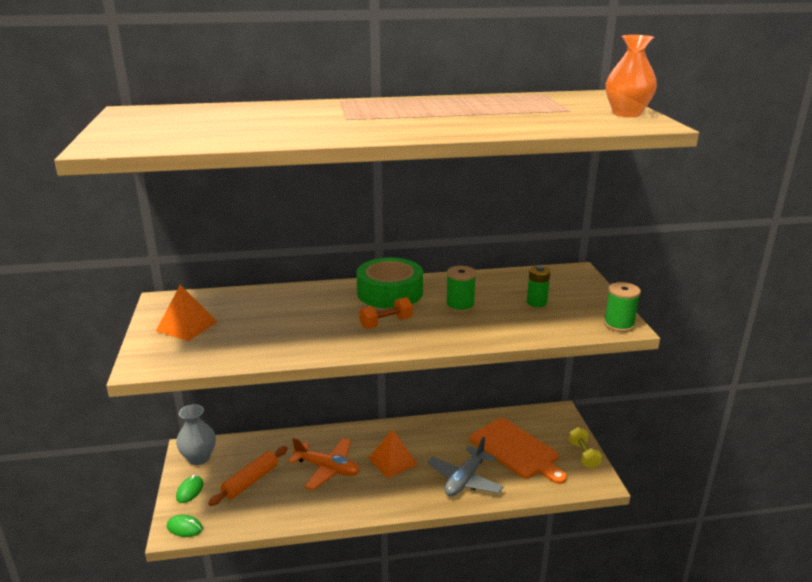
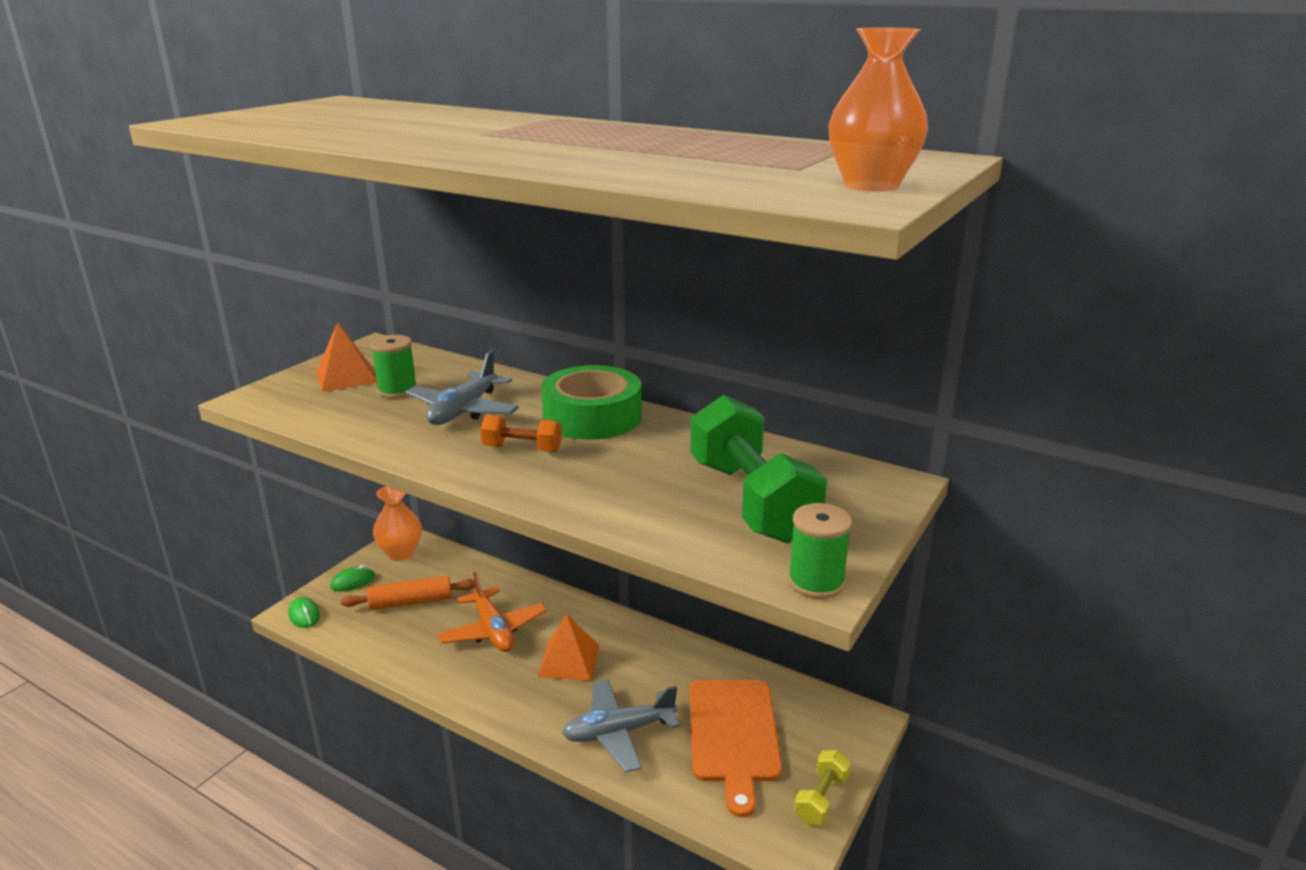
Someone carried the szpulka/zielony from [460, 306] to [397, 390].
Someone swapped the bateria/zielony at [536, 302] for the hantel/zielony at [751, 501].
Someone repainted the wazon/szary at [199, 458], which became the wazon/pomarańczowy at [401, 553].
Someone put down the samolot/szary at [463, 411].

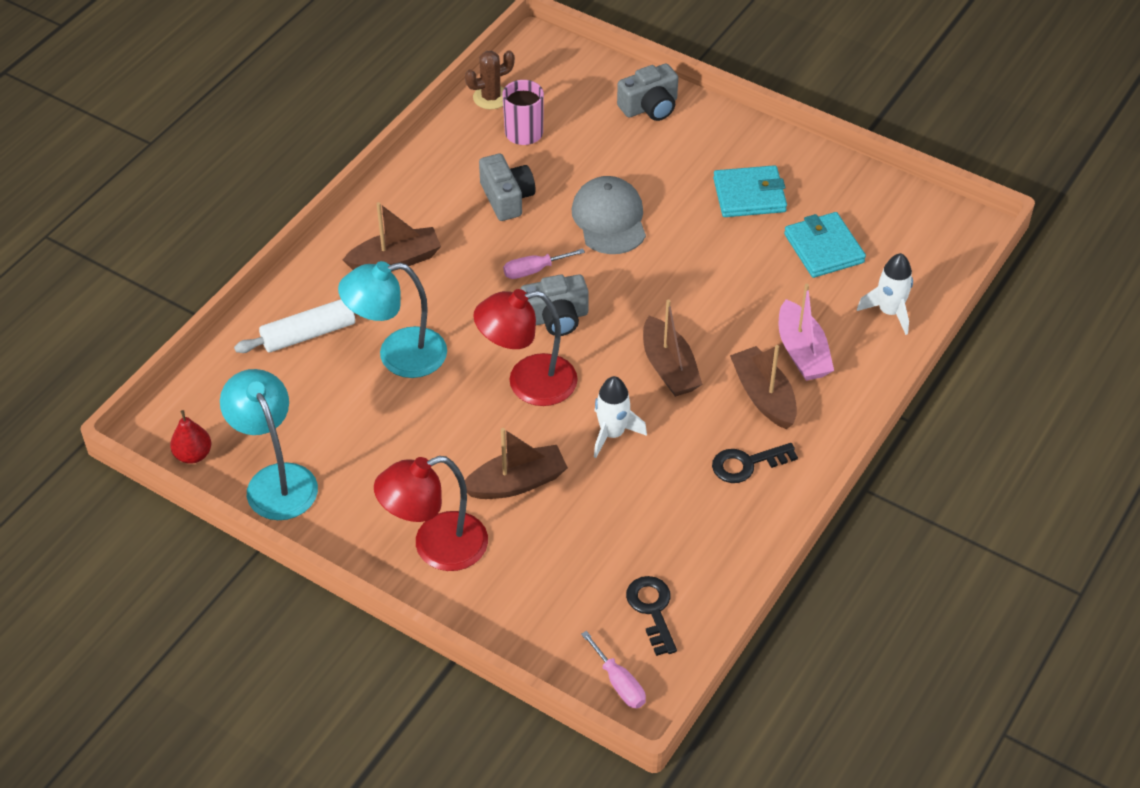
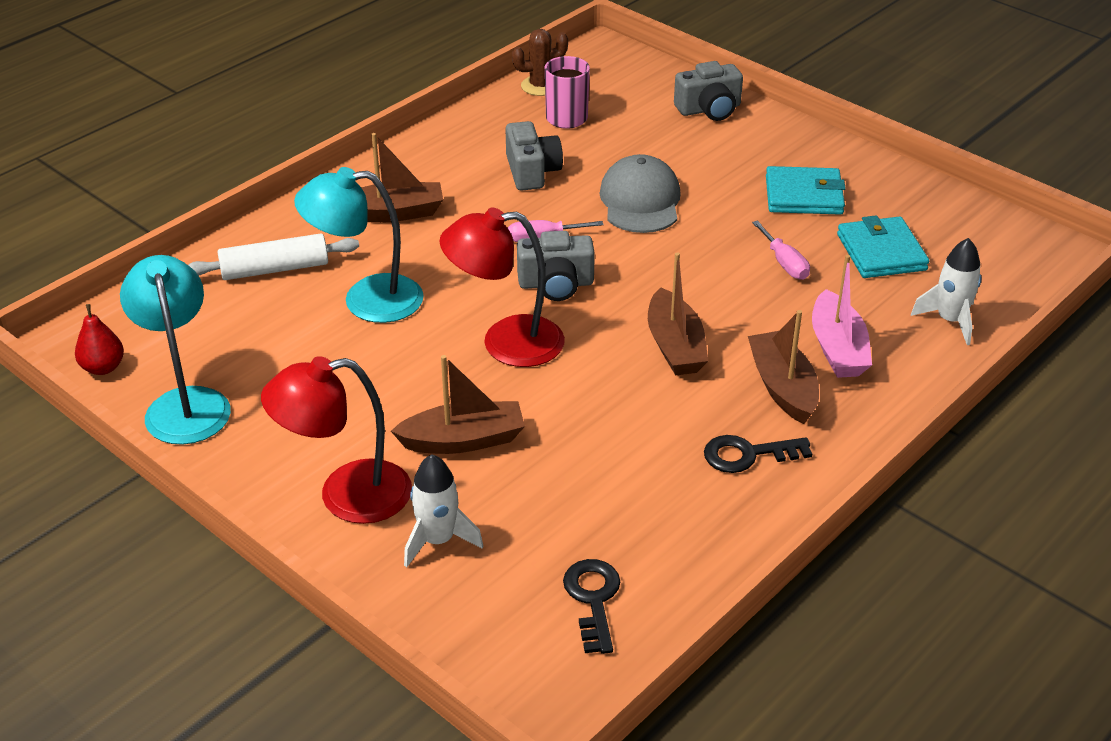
Someone carried the rakieta/biały from [612, 434] to [438, 540].
Someone carried the śrubokręt/różowy from [619, 683] to [784, 263].

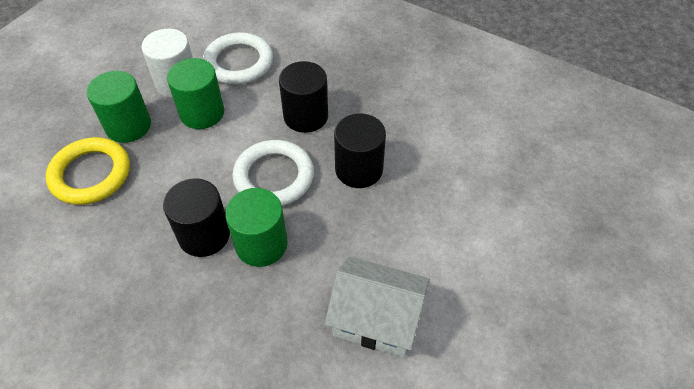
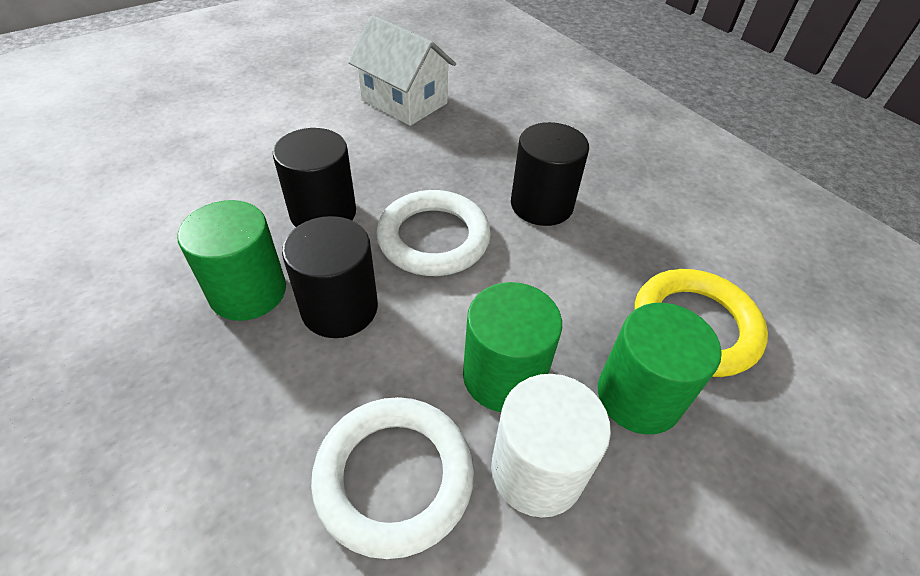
Someone carried the walec/zielony from [261, 244] to [248, 291].

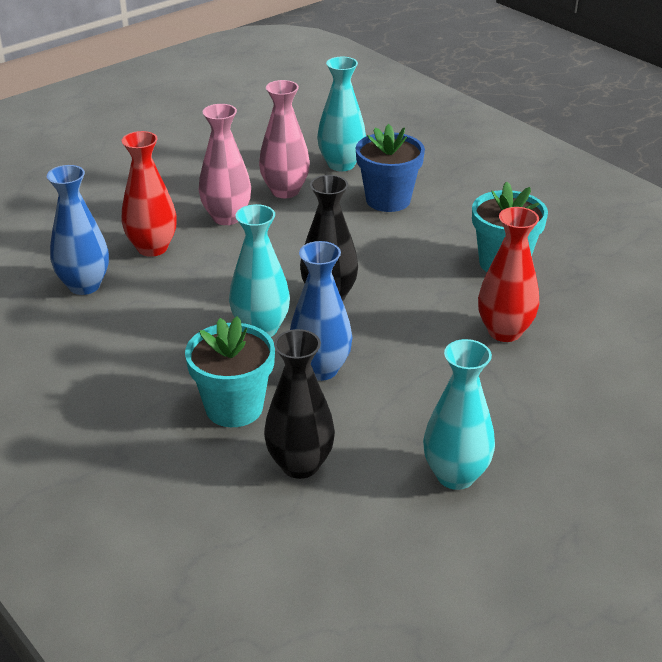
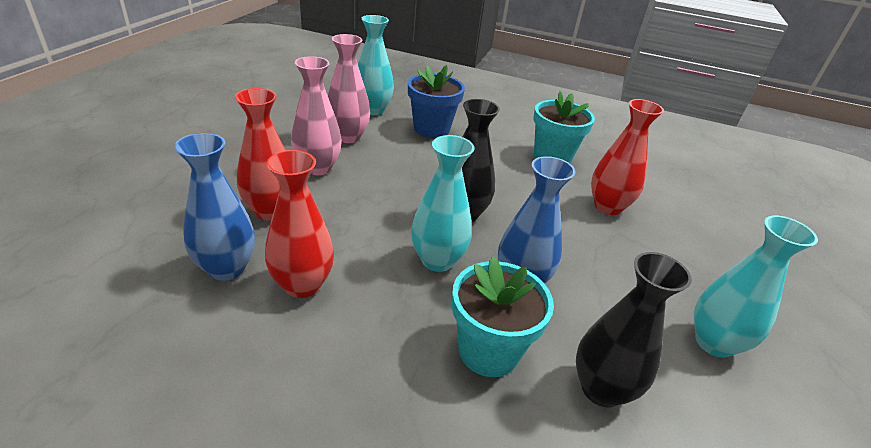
Someone put down the wazon/czerwony at [302, 285].

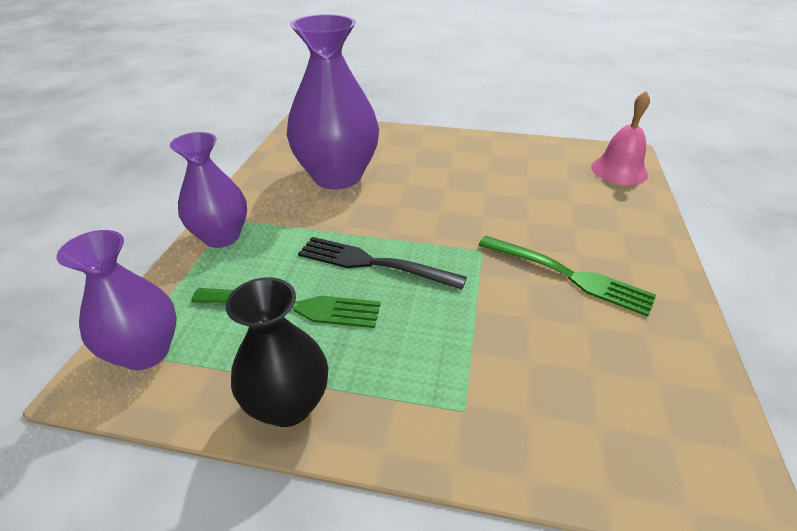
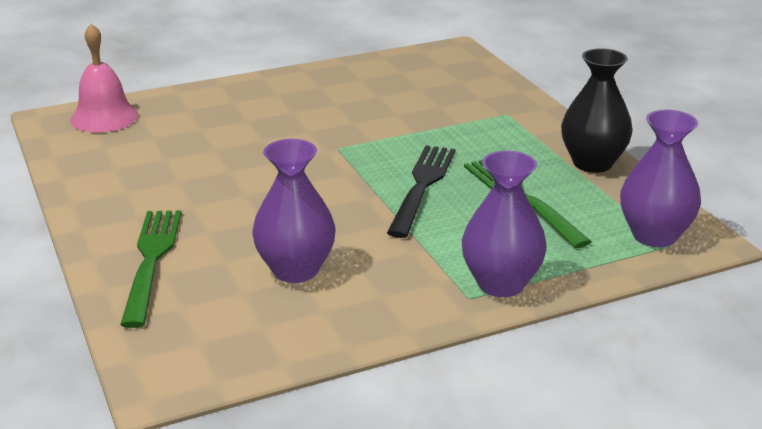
Someone scaled the wazon/fioletowy at [337, 176] by 0.61.
Someone carried the widelec/zielony from [568, 275] to [151, 261].
Someone rotated the widelec/czarny at [373, 263] by 150 degrees counterclockwise.

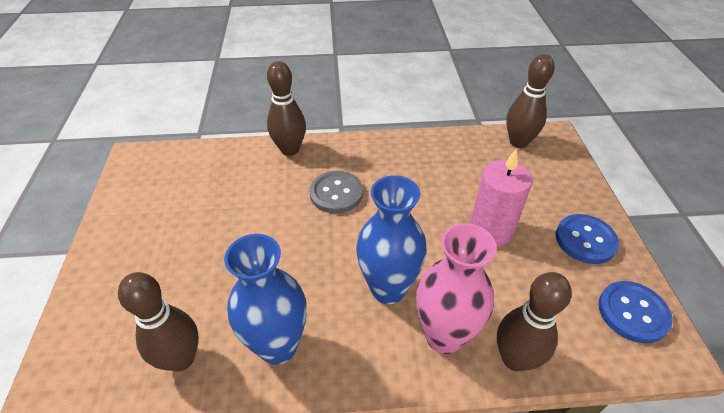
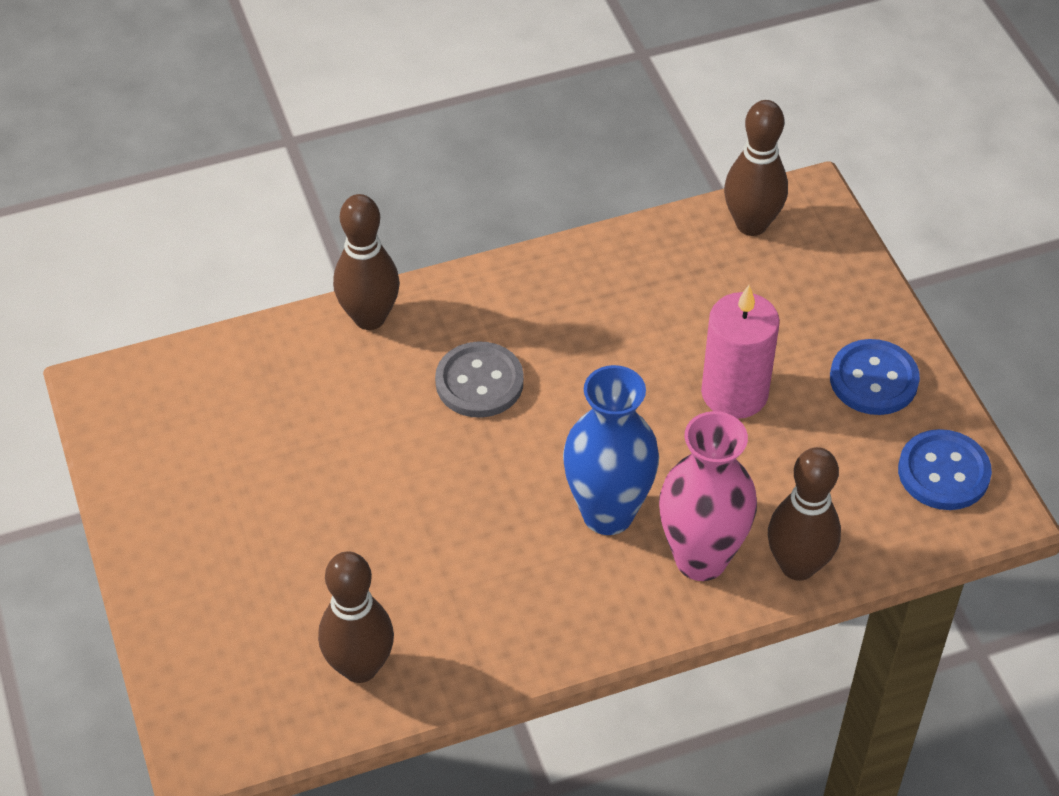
Someone took away the wazon/niebieski at [278, 346].

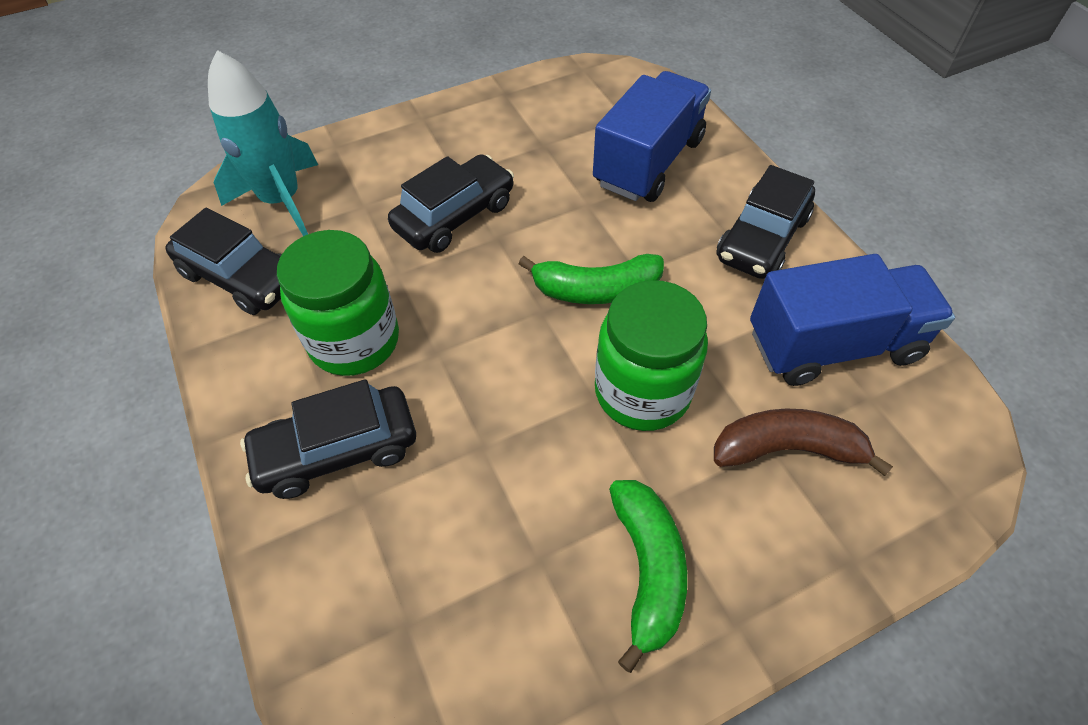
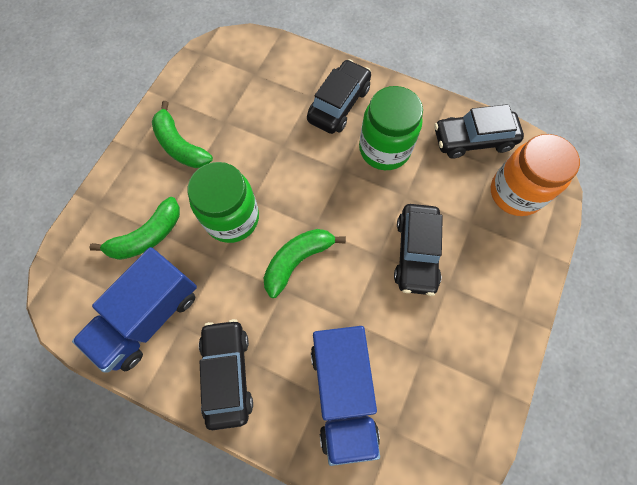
Someone swapped the rakieta/turkusowy at [281, 200] for the słoik/pomarańczowy at [515, 193].
Someone repainted the banan/brązowy at [787, 449], which became the banan/zielony at [147, 236].

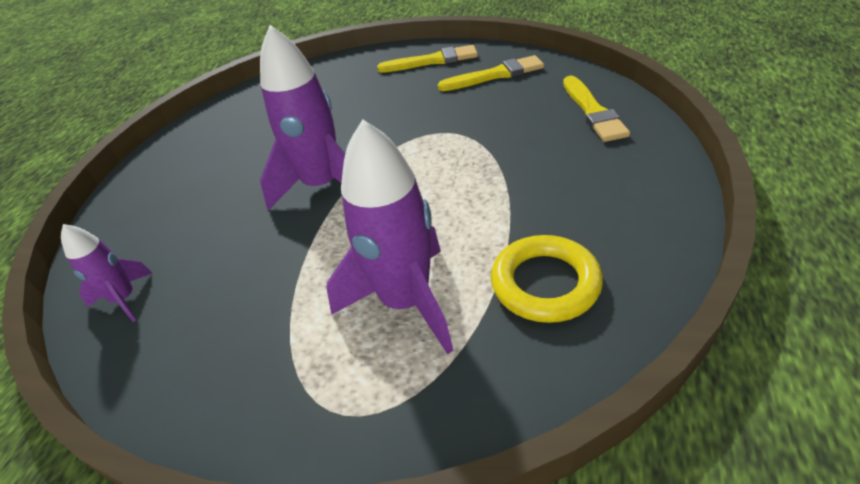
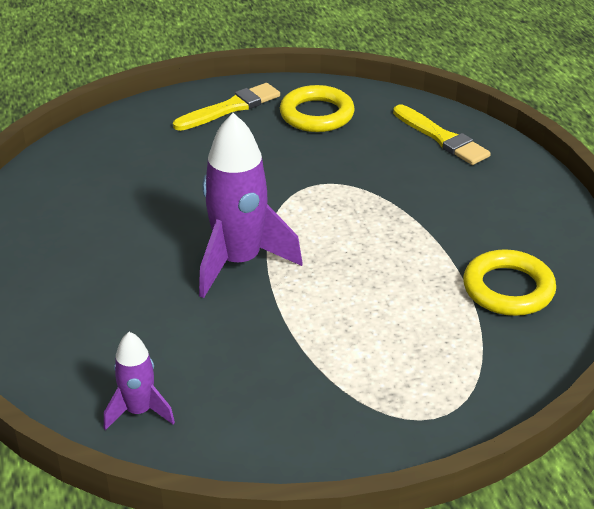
Someone swapped the pędzel/żółty at [495, 75] for the pierścień/żółty at [317, 114].
Someone took away the rakieta/fioletowy at [406, 302].

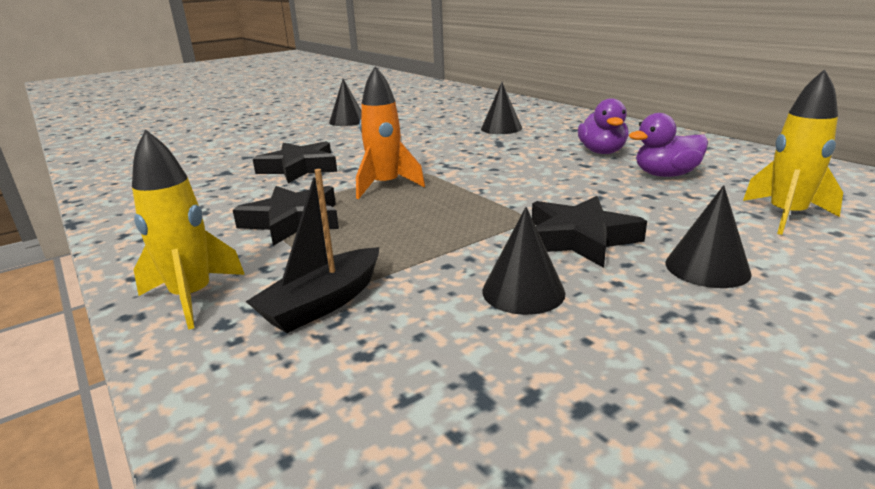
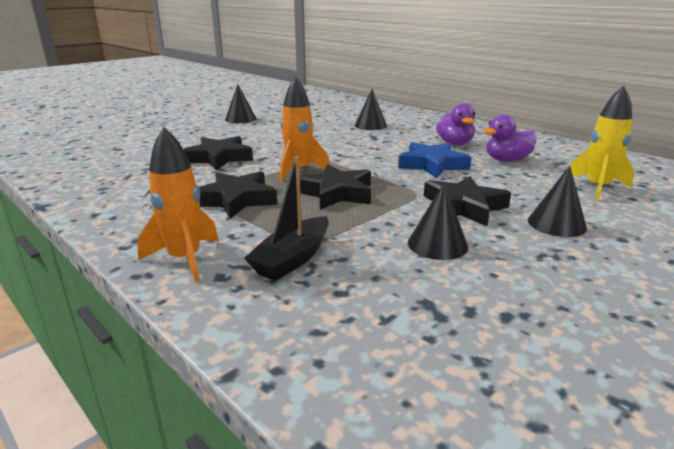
Someone repainted the rakieta/żółty at [192, 297], which became the rakieta/pomarańczowy at [185, 259].
Someone put down the gwiazda/niebieski at [432, 165].
Someone put down the gwiazda/czarny at [336, 193].

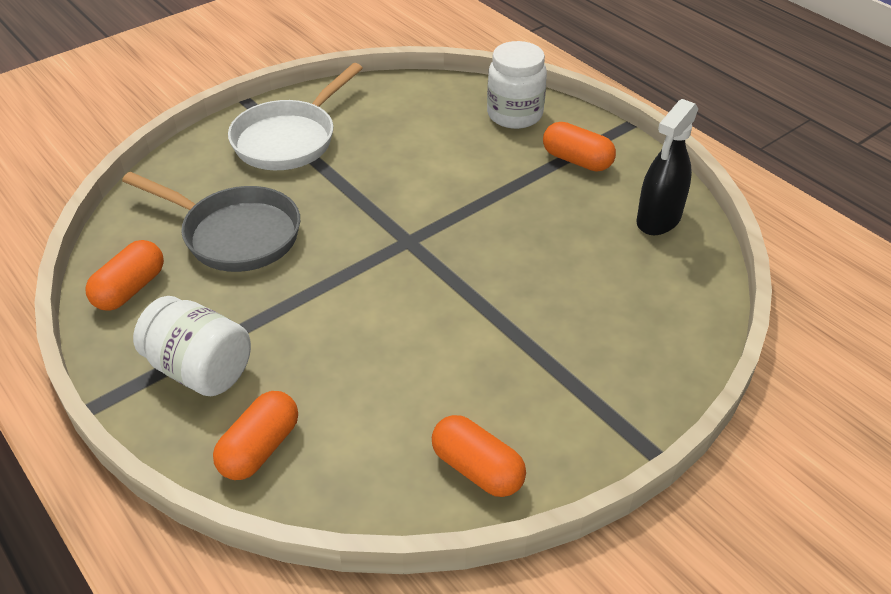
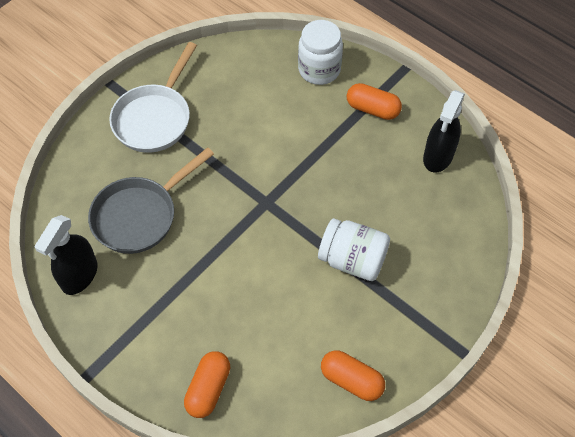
Someone rotated the patelnia/szary at [235, 234] by 120 degrees clockwise.
Someone swapped the kapsułka/pomarańczowy at [130, 289] for the spryskiwacz/czarny at [79, 275].
Someone carried the słoik/biały from [200, 369] to [352, 260].

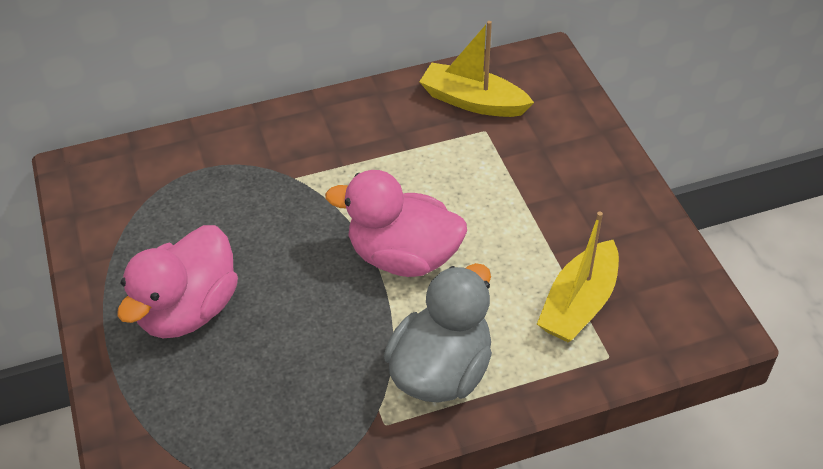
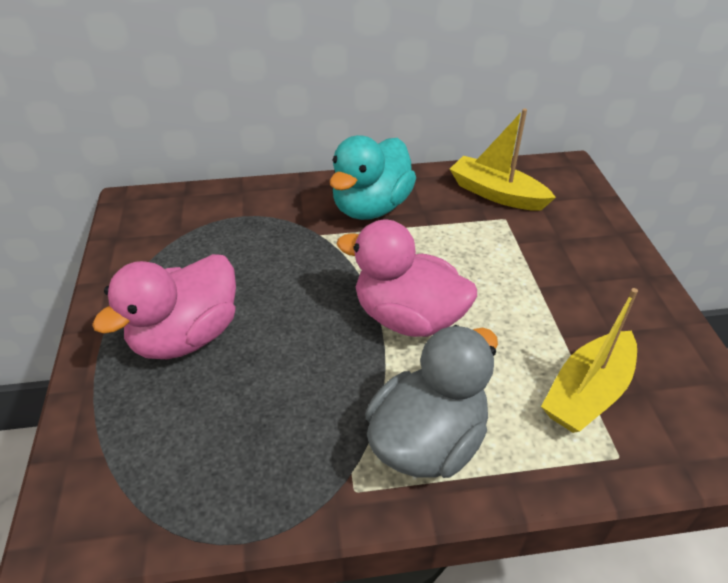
Someone put down the kaczka/turkusowy at [371, 207].

